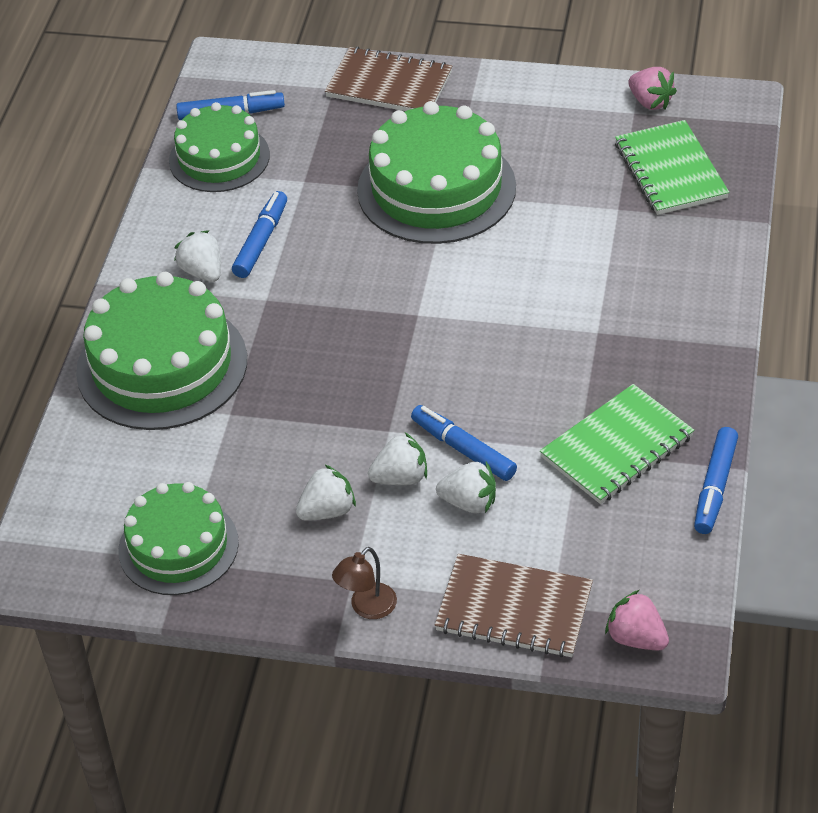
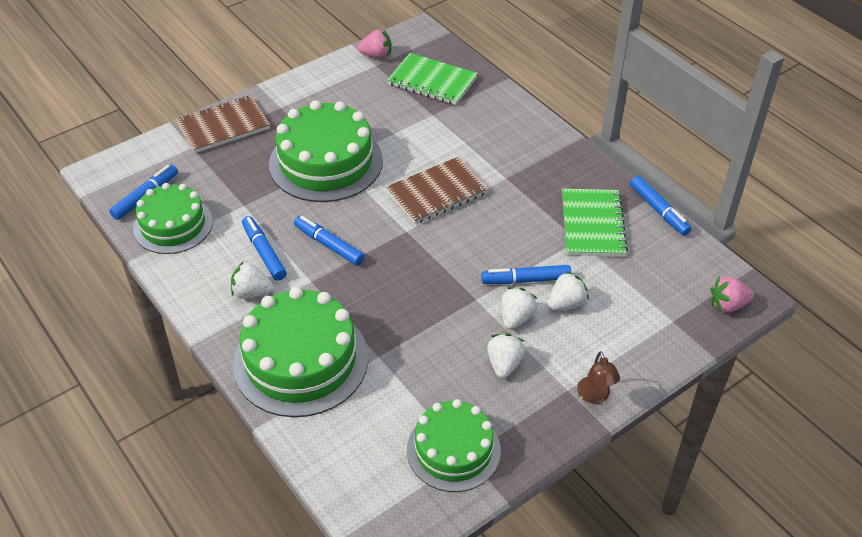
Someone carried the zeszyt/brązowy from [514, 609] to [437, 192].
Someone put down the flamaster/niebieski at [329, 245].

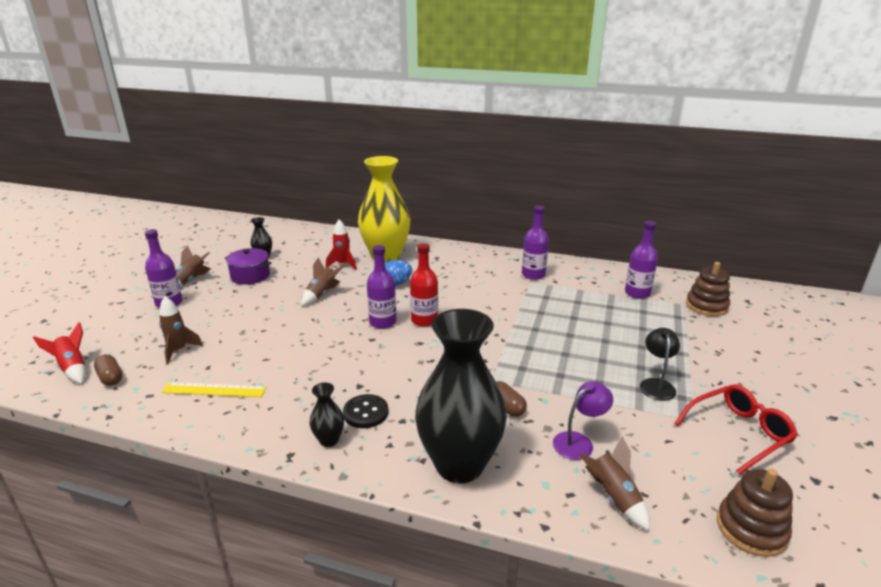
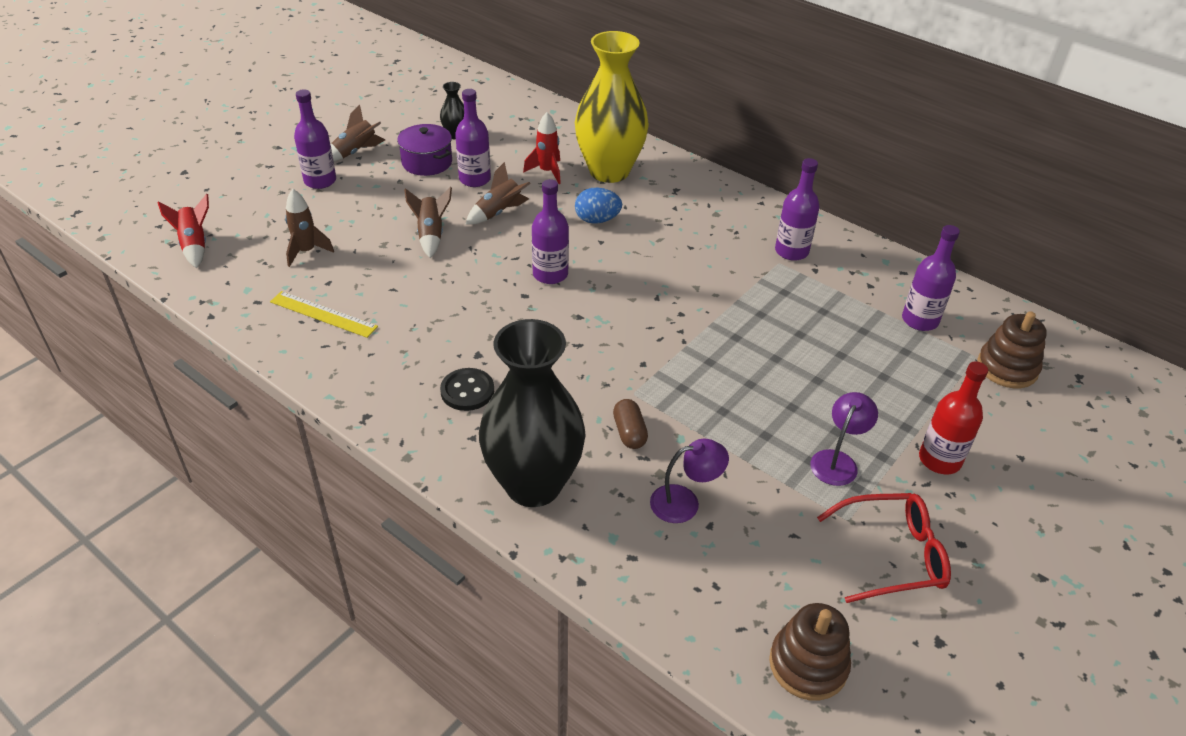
Someone carried the butelka/czerwony from [424, 320] to [939, 460].
Someone repainted the lampka/czarny at [656, 384], which became the lampka/fioletowy at [837, 461].
Someone took away the kapsułka/brązowy at [111, 377].
Someone took away the wazon/czarny at [329, 440].
Someone carried the rakieta/brązowy from [613, 497] to [431, 235].
Someone put down the butelka/fioletowy at [475, 179].

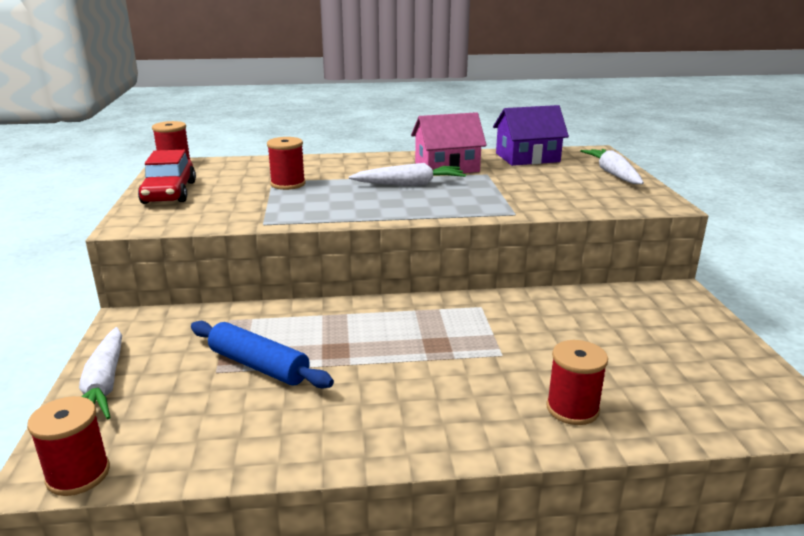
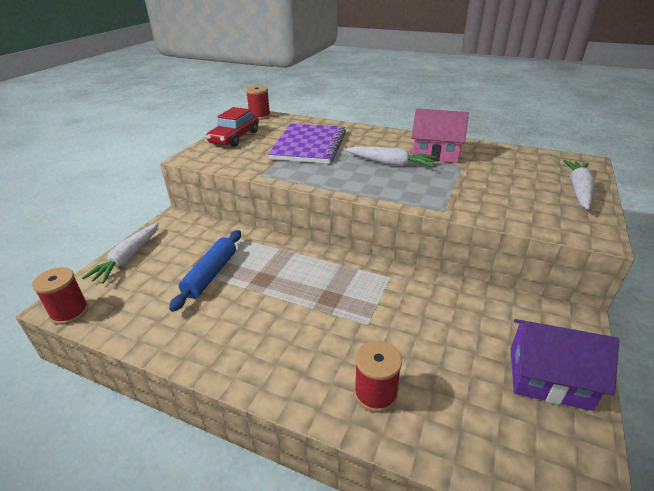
Someone carried the domek/fioletowy from [527, 157] to [548, 377].
Someone swapped the szpulka/czerwony at [288, 184] for the zeszyt/fioletowy at [309, 145].
Someone rotated the wałek do ciasta/niebieski at [258, 366] by 45 degrees clockwise.

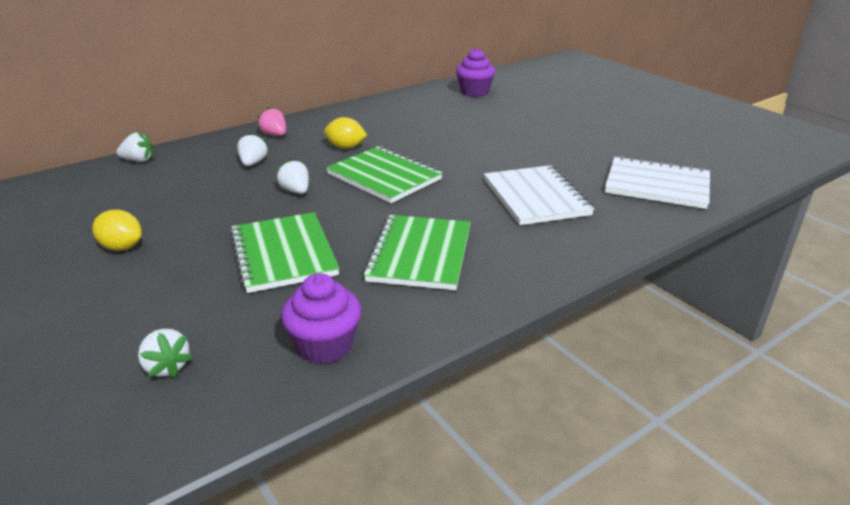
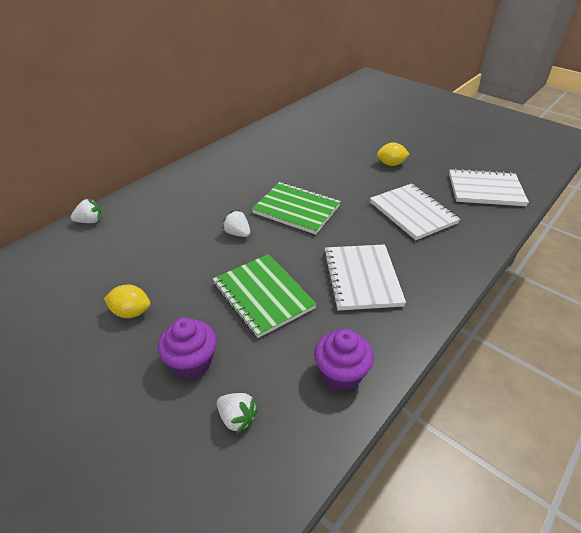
Someone carried the muffinka/fioletowy from [474, 92] to [191, 362].
Someone took away the truskawka/różowy at [275, 135].
Someone carried the cytryna/żółty from [346, 147] to [391, 164].
Someone took away the truskawka/biały at [253, 163].
Someone repainted the zeszyt/zielony at [420, 254], which became the zeszyt/biały at [361, 278].

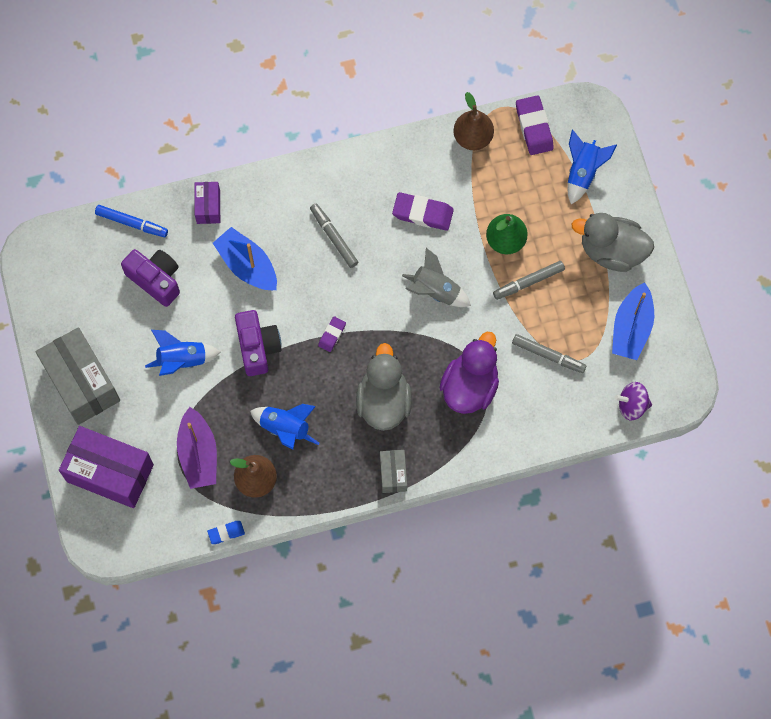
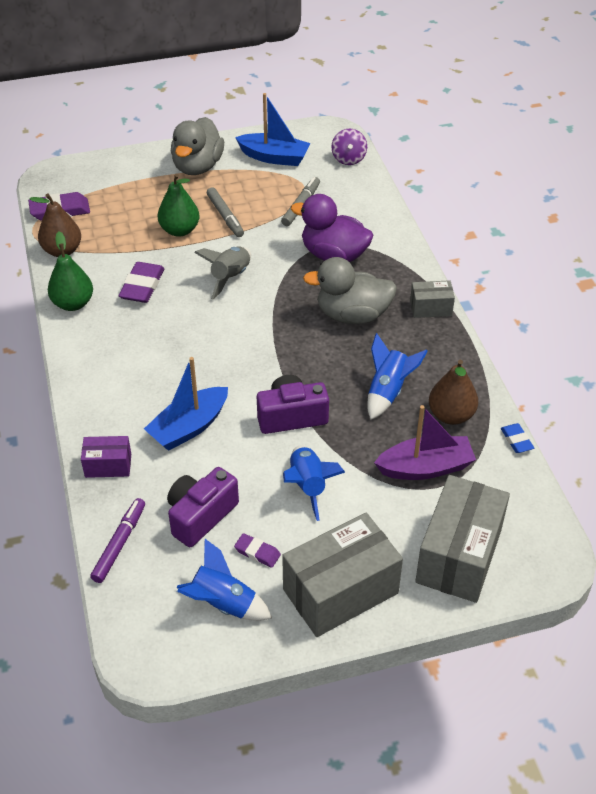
Someone carried the rakieta/niebieski from [583, 172] to [223, 604].
Someone took away the flamaster/szary at [334, 237].
Someone repainted the flamaster/niebieski at [132, 223], which became the flamaster/fioletowy at [119, 544].
Someone carried the gumka do mazania/fioletowy from [332, 335] to [257, 552].
Someone repainted the pudełko/fioletowy at [110, 473], which became the pudełko/szary at [458, 555].
Someone put down the gruszka/zielony at [73, 303].

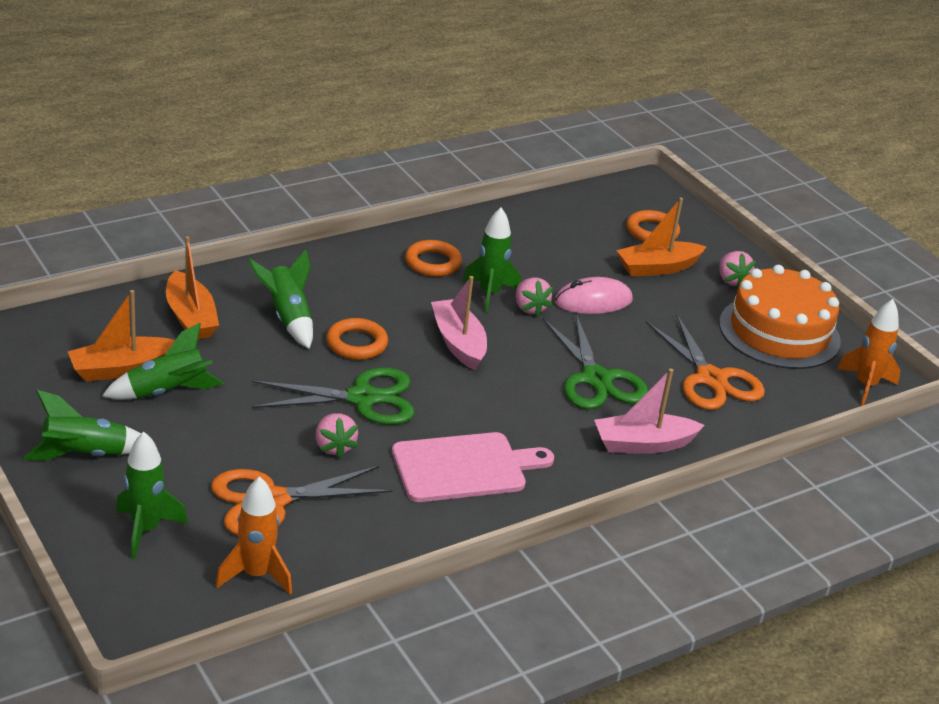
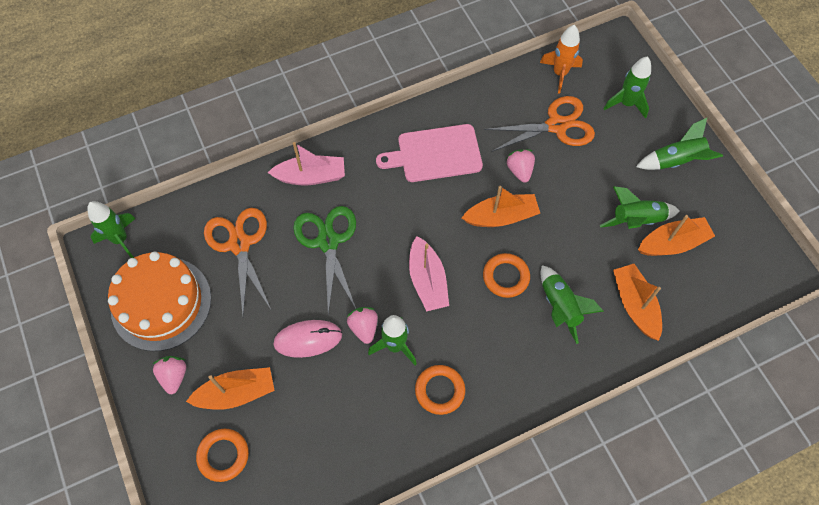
Someone repainted the rakieta/pomarańczowy at [865, 386], which became the rakieta/zielony at [120, 239].
Someone swapped the nożyczki/zielony at [362, 398] for the łódka/pomarańczowy at [501, 217].

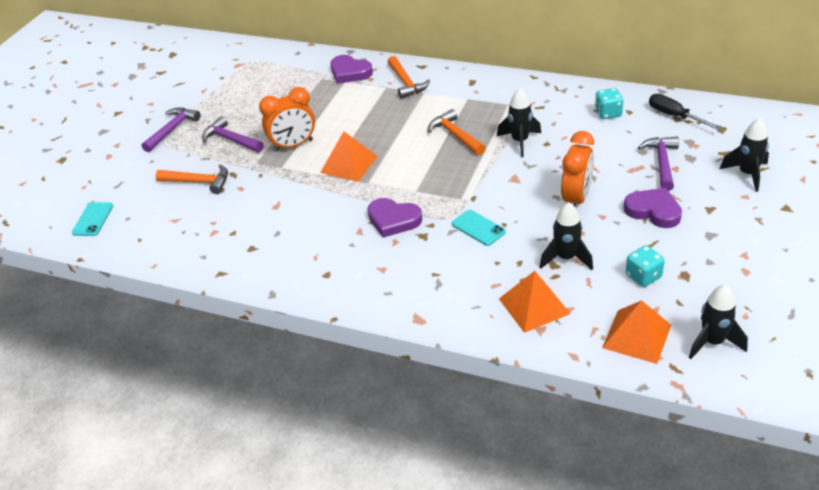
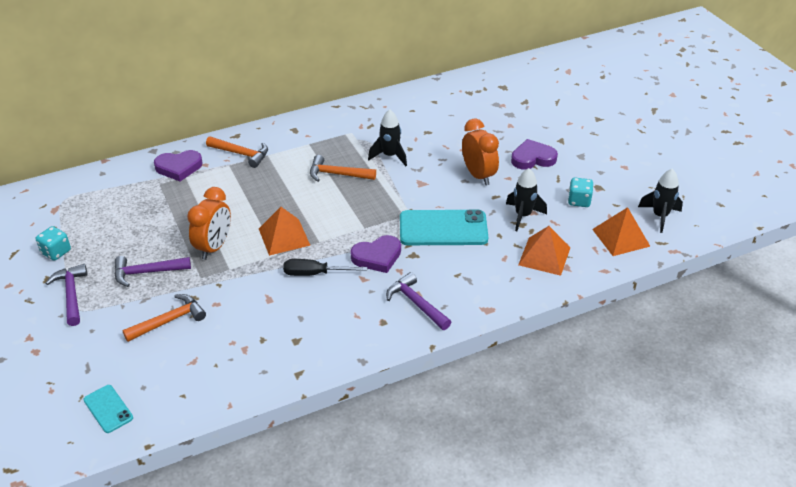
Someone carried the kostka do gry/turkusowy from [608, 113] to [56, 252].
Someone carried the śrubokręt/czarny from [675, 116] to [315, 274].
Someone took away the rakieta/czarny at [747, 174].
Someone carried the młotek/fioletowy from [662, 163] to [416, 303].
Someone scaled the telefon/turkusowy at [478, 228] by 1.93.

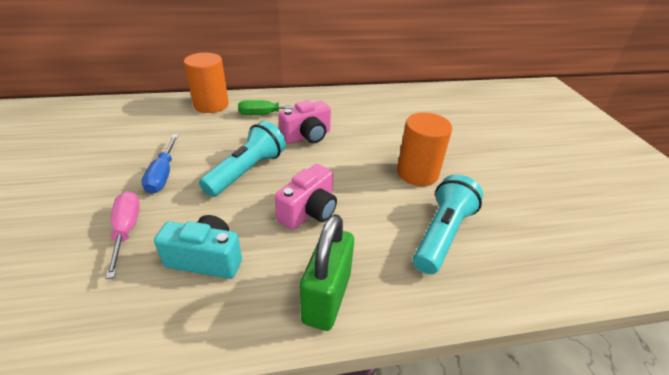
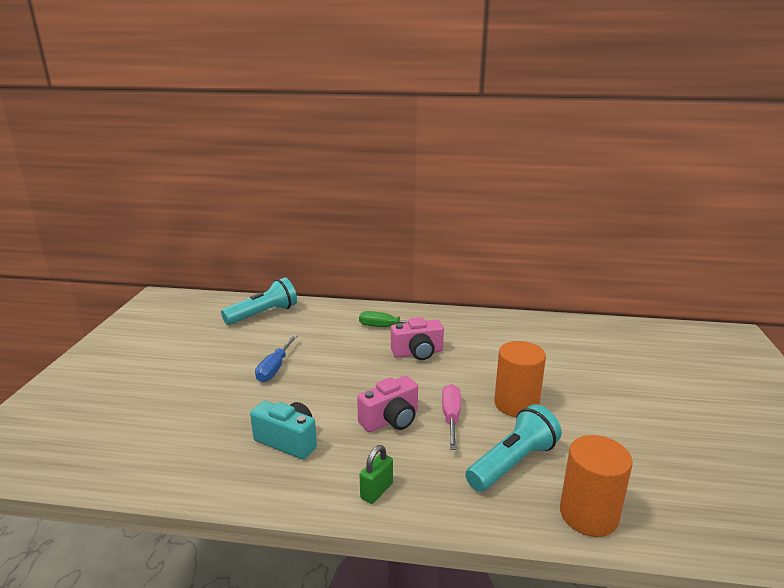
Someone carried the walec/pomarańczowy from [211, 105] to [588, 515].
Someone carried the latarka/turkusowy from [247, 171] to [263, 314].
Someone carried the śrubokręt/różowy from [126, 230] to [451, 417].
Someone scaled the kłódka/zielony at [326, 298] by 0.57.

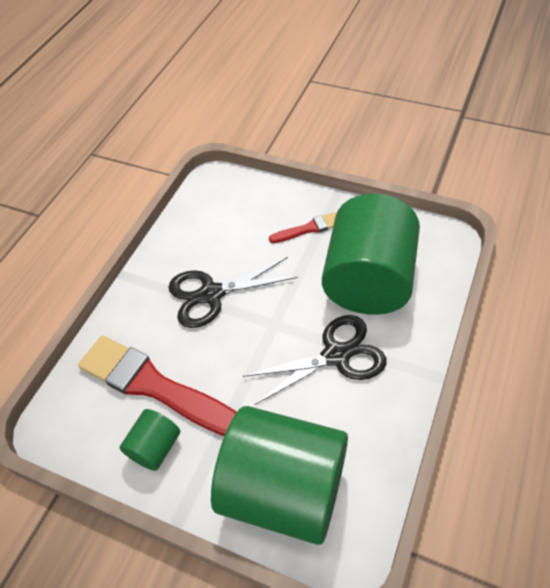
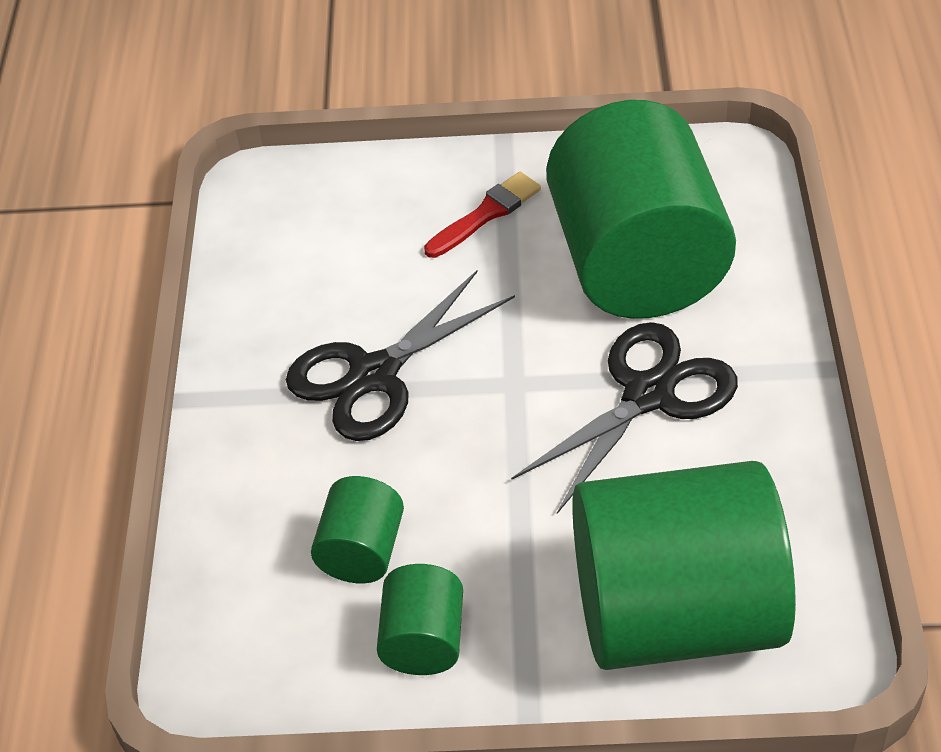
Someone swapped the pędzel/czerwony at [154, 386] for the walec/zielony at [361, 551].

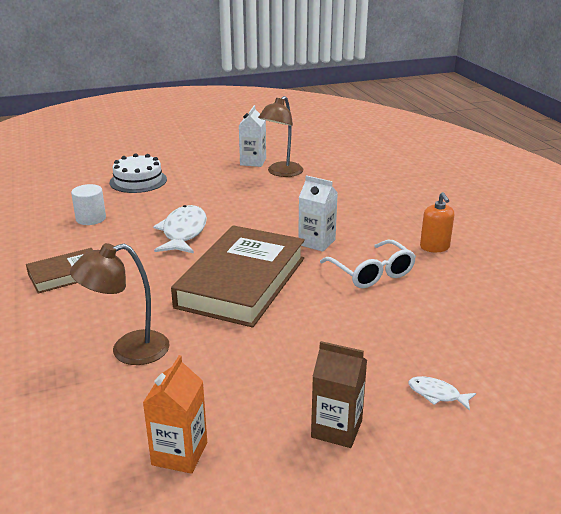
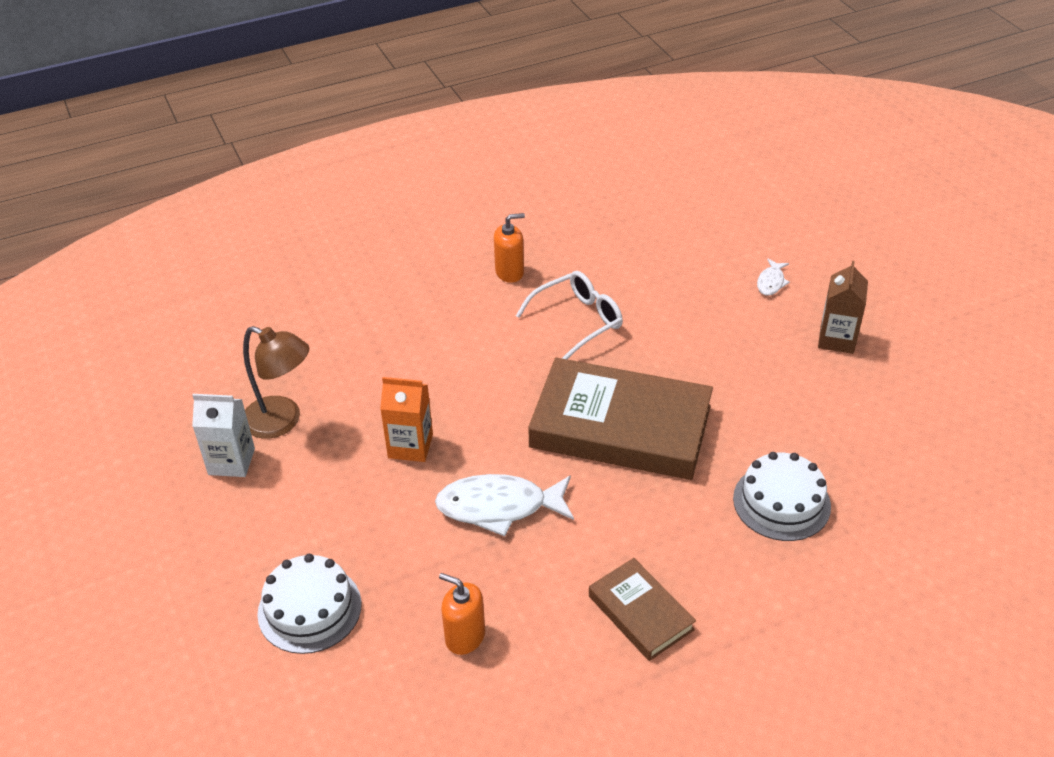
Someone took away the karton mleka/biały at [316, 242].
Someone swapped the walec/biały at [91, 218] for the dozownik mydła/pomarańczowy at [465, 636].
Someone swapped the lampka/brązowy at [128, 350] for the tort/biały at [781, 502].
Someone carried the karton mleka/pomarańczowy from [179, 453] to [410, 446].

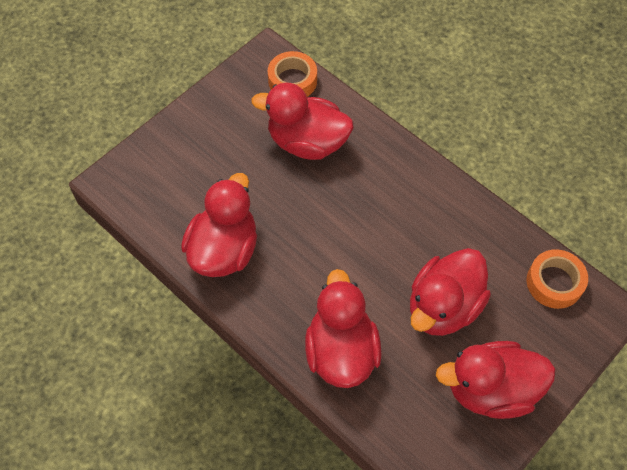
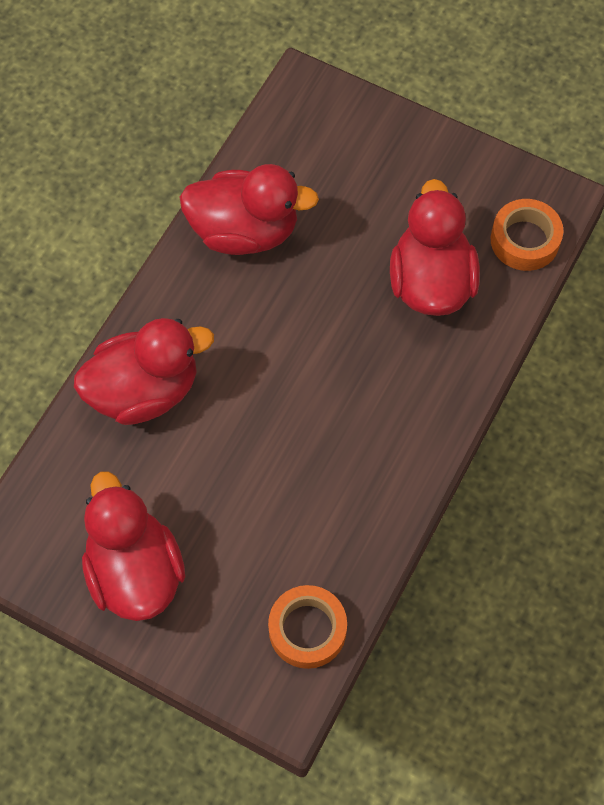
Someone took away the kaczka/czerwony at [443, 307].

